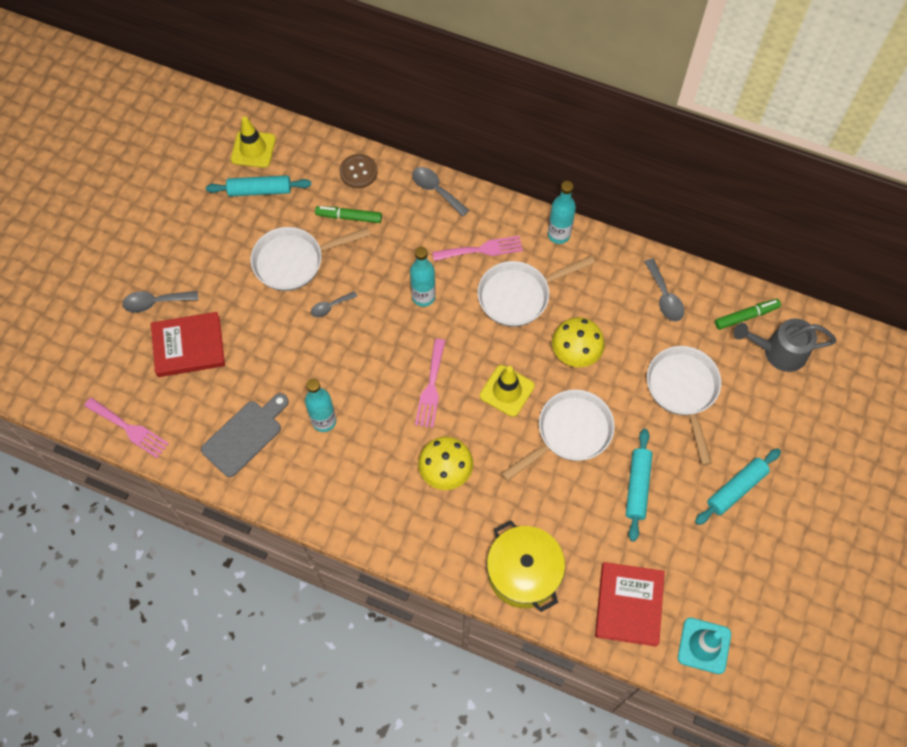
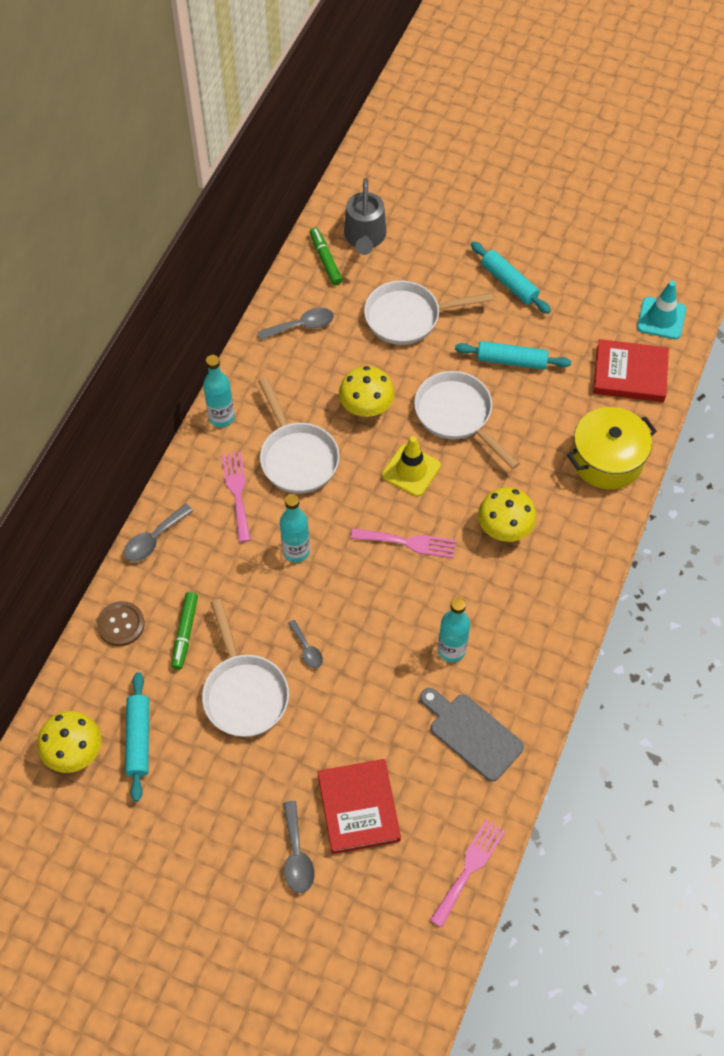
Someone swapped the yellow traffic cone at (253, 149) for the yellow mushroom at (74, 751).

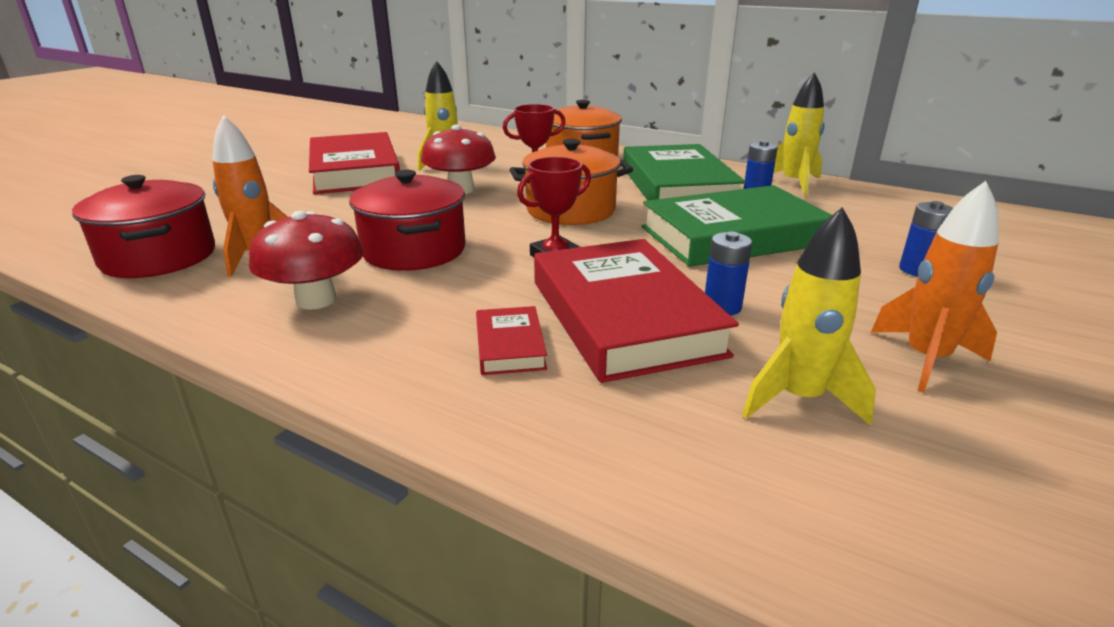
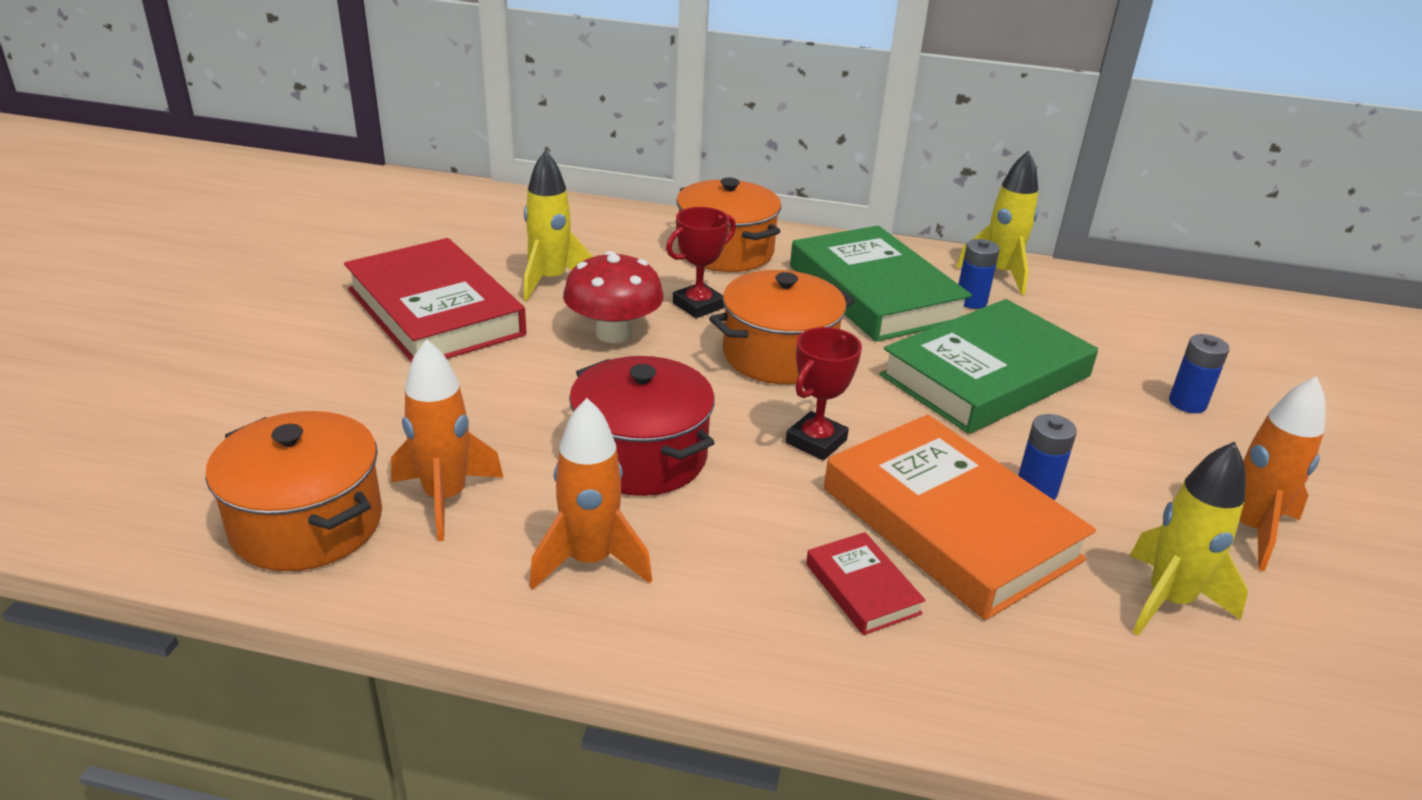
Someone repainted the red pot at (159, 257), which became the orange pot at (307, 523). Someone swapped the red mushroom at (316, 300) for the orange rocket at (590, 561). Someone repainted the red book at (623, 317), which became the orange book at (949, 524).

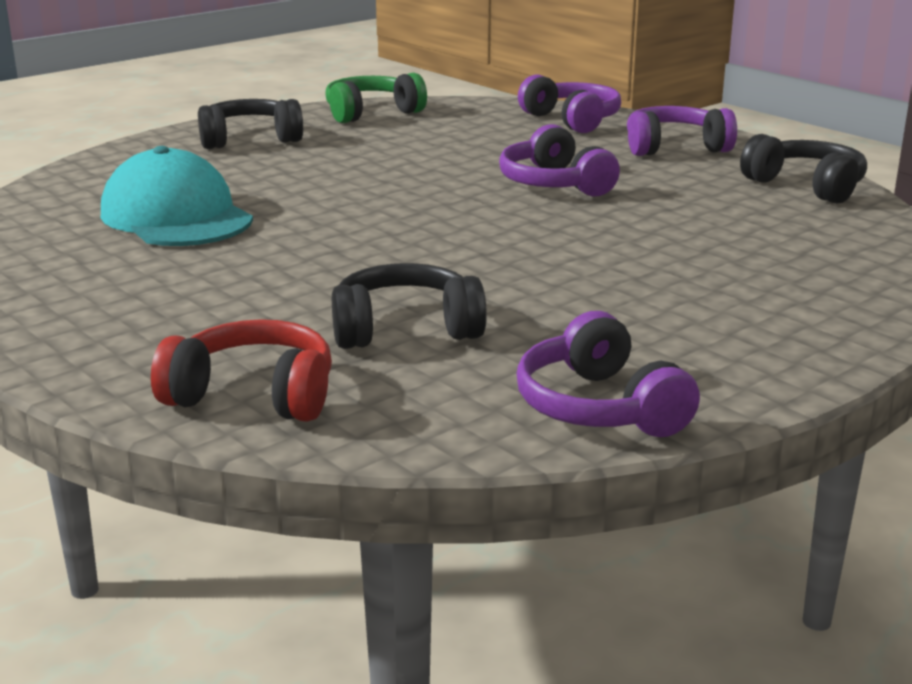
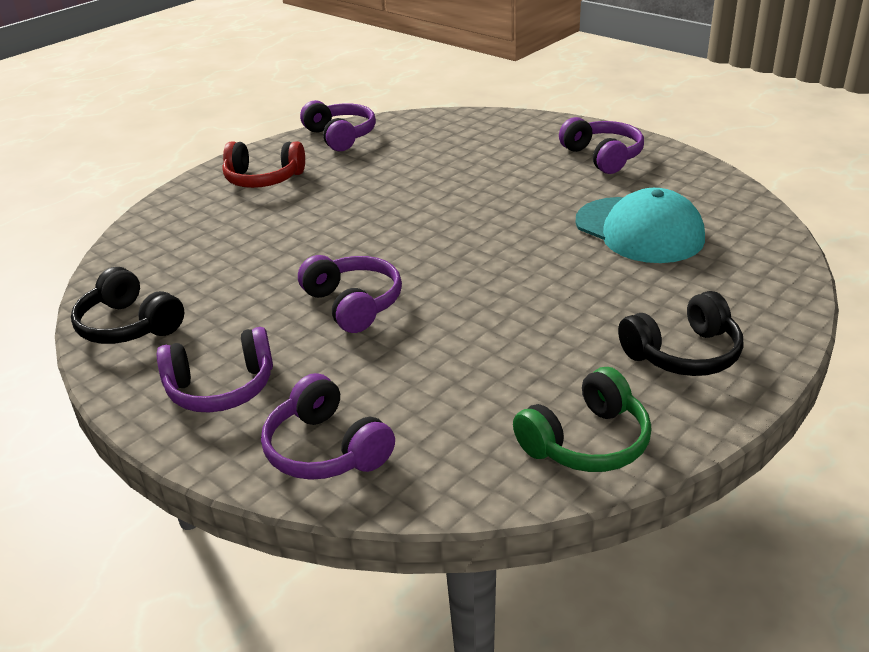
Someone took away the black headphones at (405, 329). Someone carried the red headphones from (253, 395) to (263, 179). Someone put down the purple headphones at (602, 157).

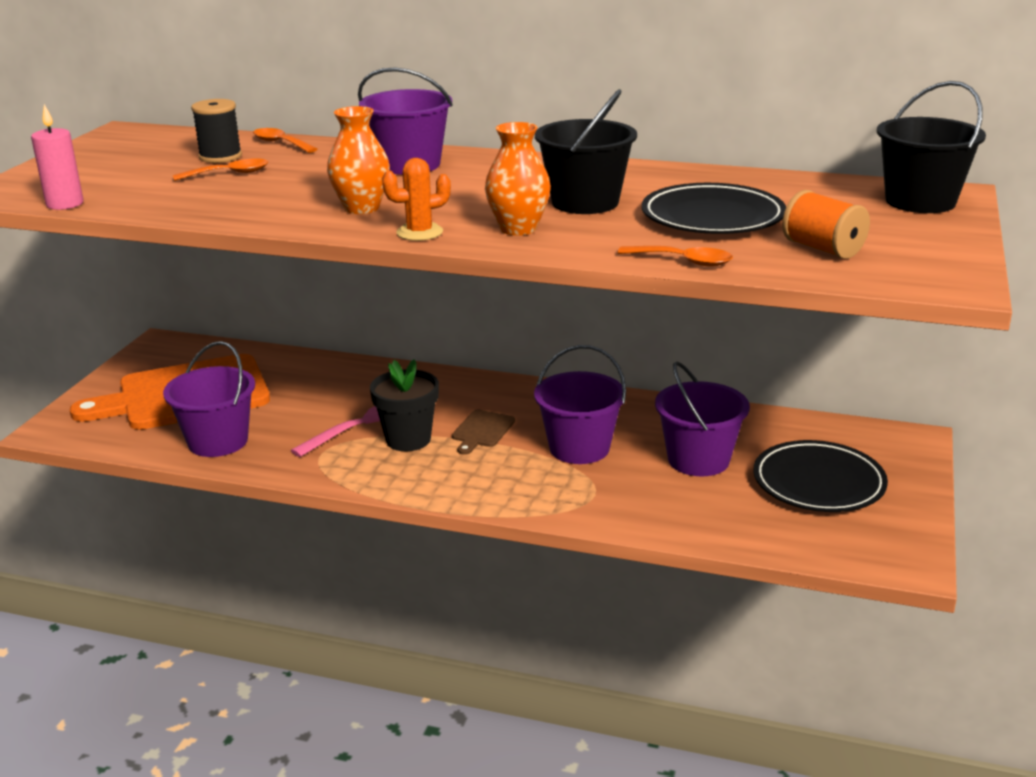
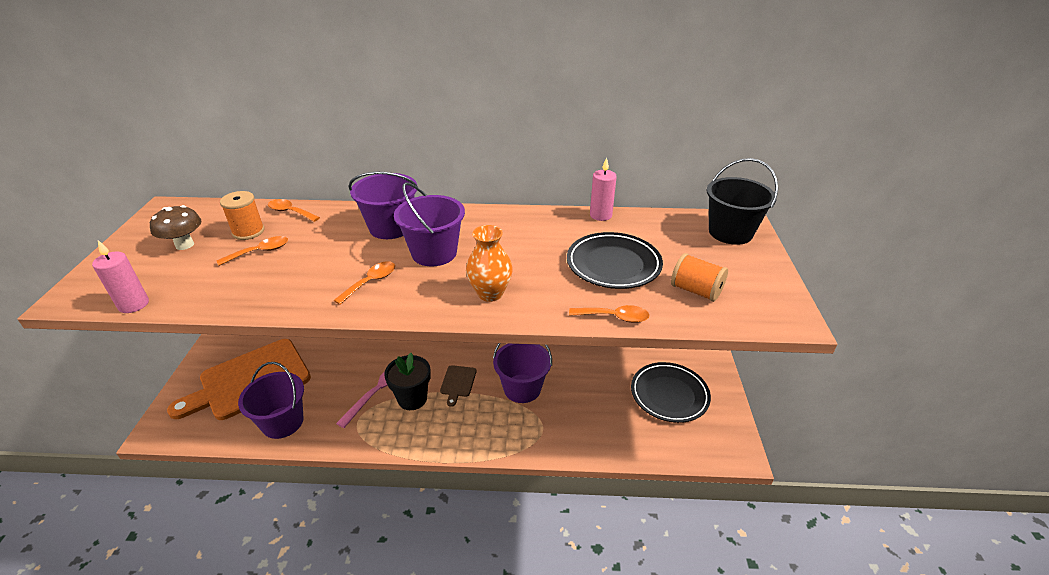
Someone took away the black bucket at (585, 202). Someone repainted the black spool at (220, 156), which became the orange spool at (248, 232). Someone swapped the orange vase at (361, 208) for the orange spoon at (370, 282). Someone took away the orange cactus at (419, 232). Someone carried the purple bucket from (698, 460) to (434, 253). Someone put down the pink candle at (600, 215). Someone put down the brown mushroom at (184, 245).

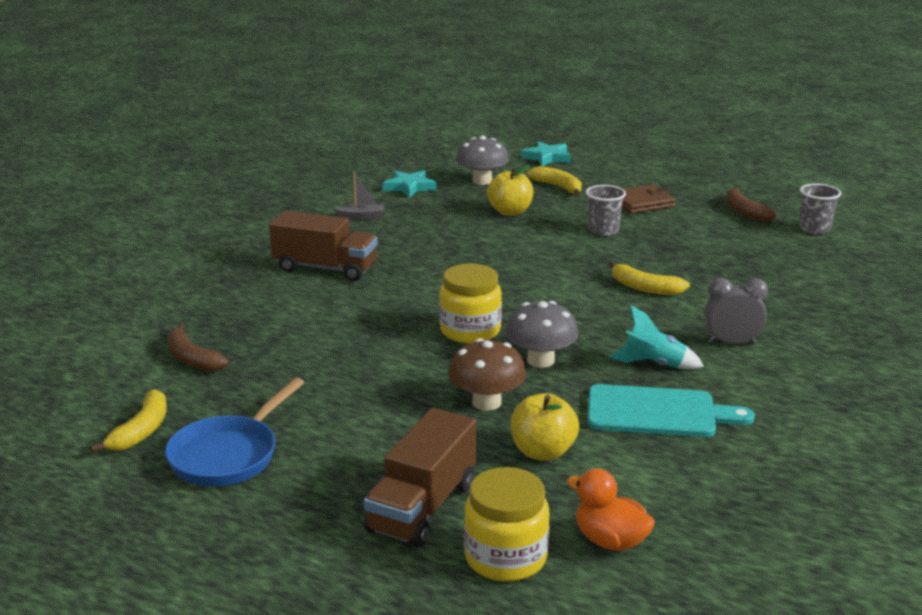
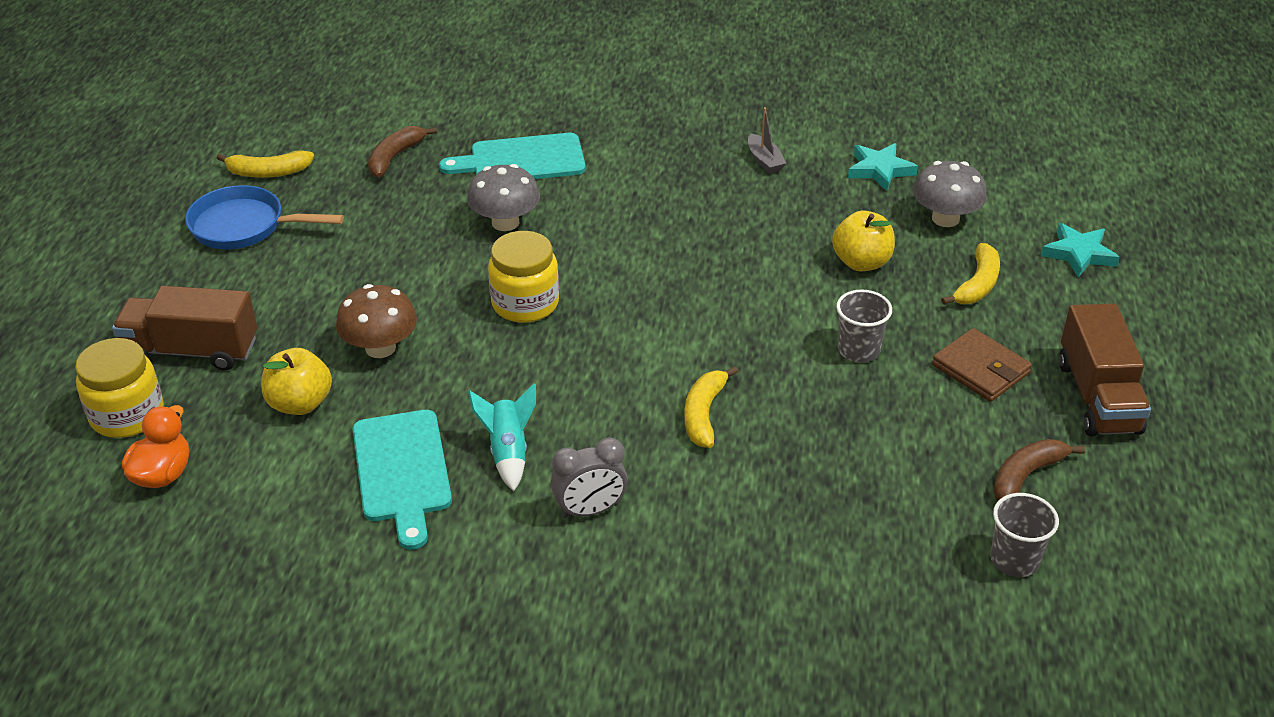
Someone carried the brown truck from (325, 268) to (1097, 397). Someone rotated the grey clock at (731, 343) by 90 degrees clockwise. Someone carried the grey mushroom from (540, 360) to (505, 222). Someone put down the turquoise cutting board at (521, 160).

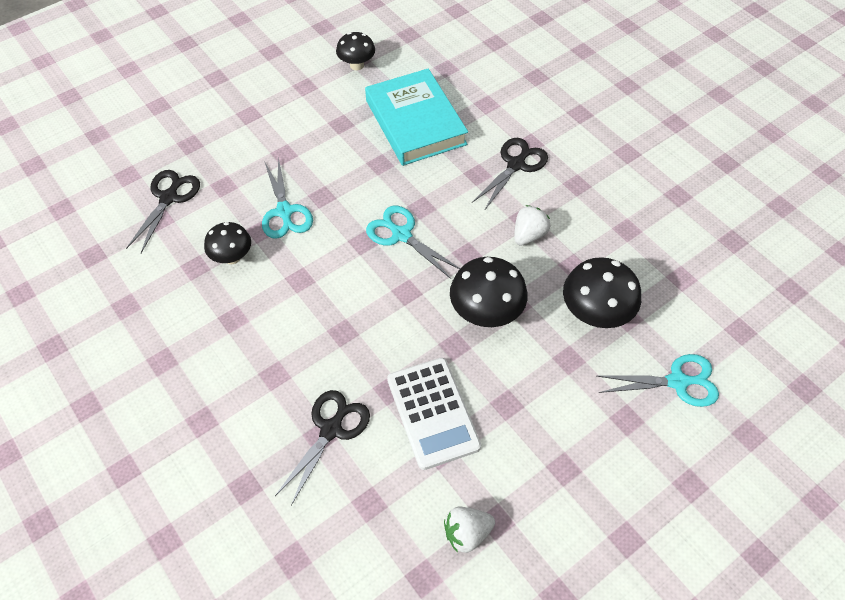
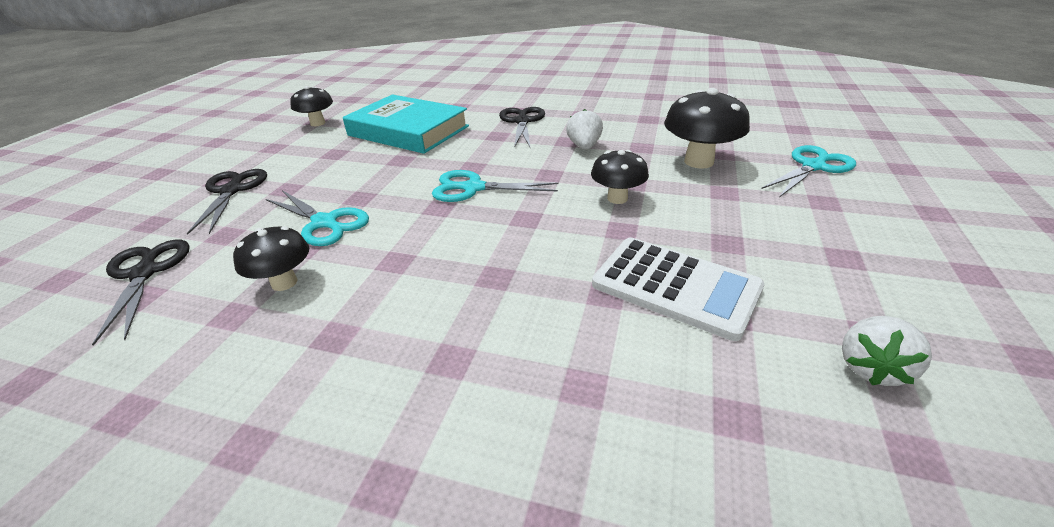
Someone scaled the black mushroom at (486, 313) by 0.64. Someone carried the black scissors from (331, 429) to (232, 190).

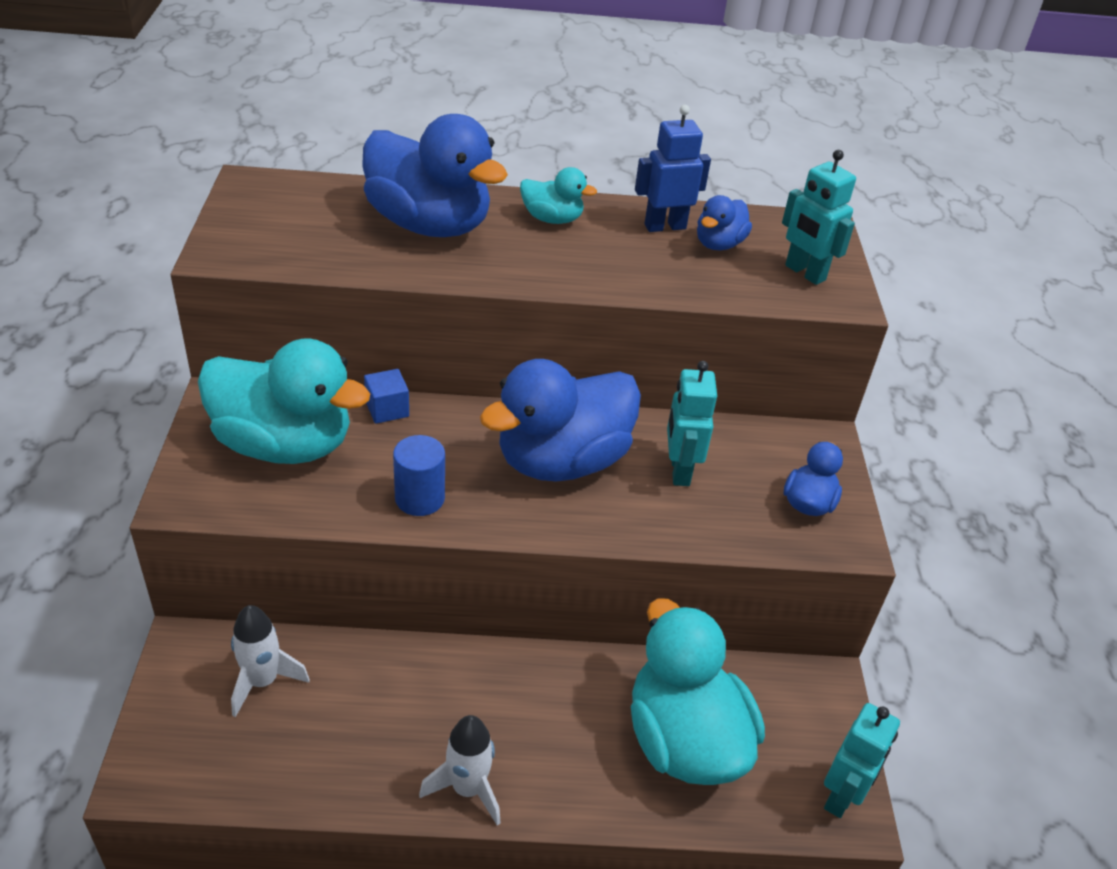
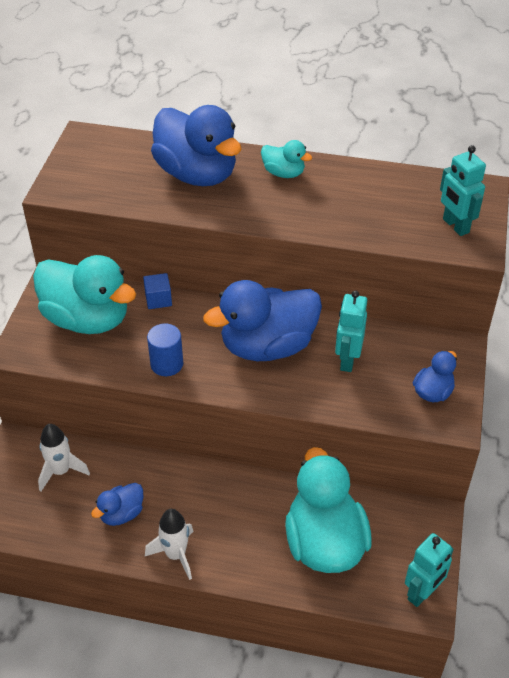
Someone took away the blue robot at (665, 226). Someone carried the blue duck from (719, 244) to (121, 514).

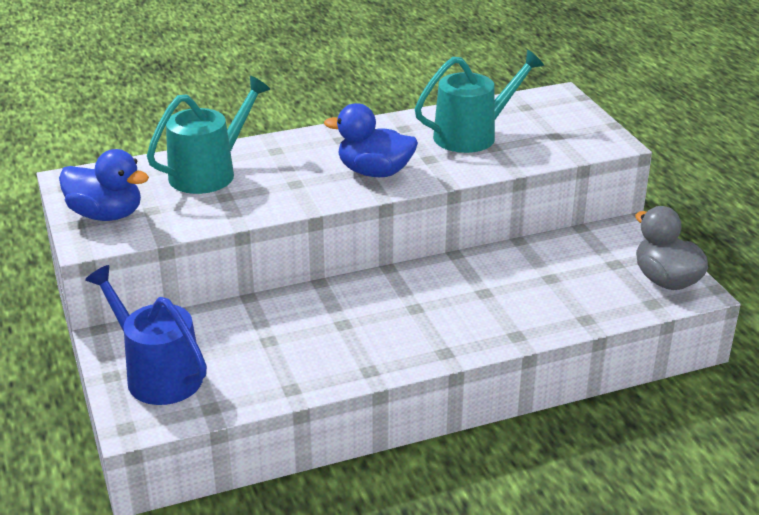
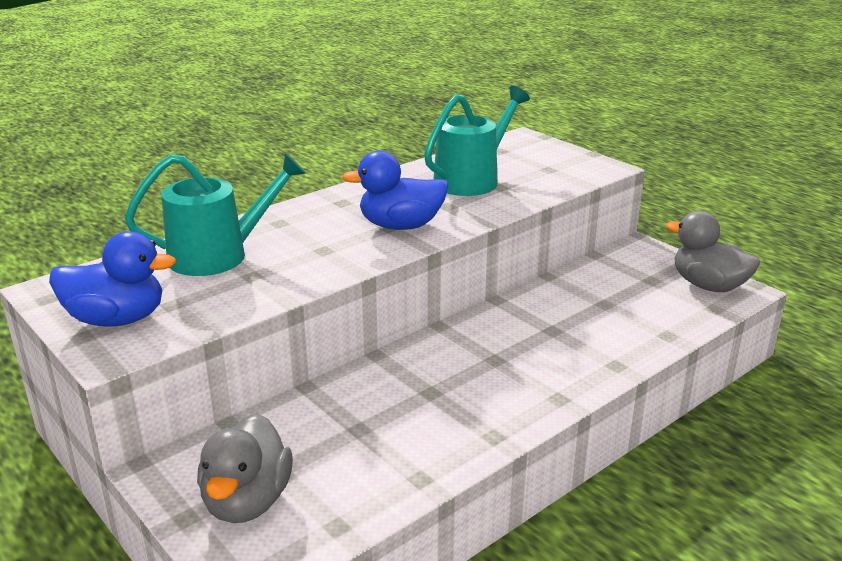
Someone rotated the turquoise watering can at (209, 173) by 45 degrees clockwise. Someone swapped the blue watering can at (158, 375) for the grey duck at (247, 501).

